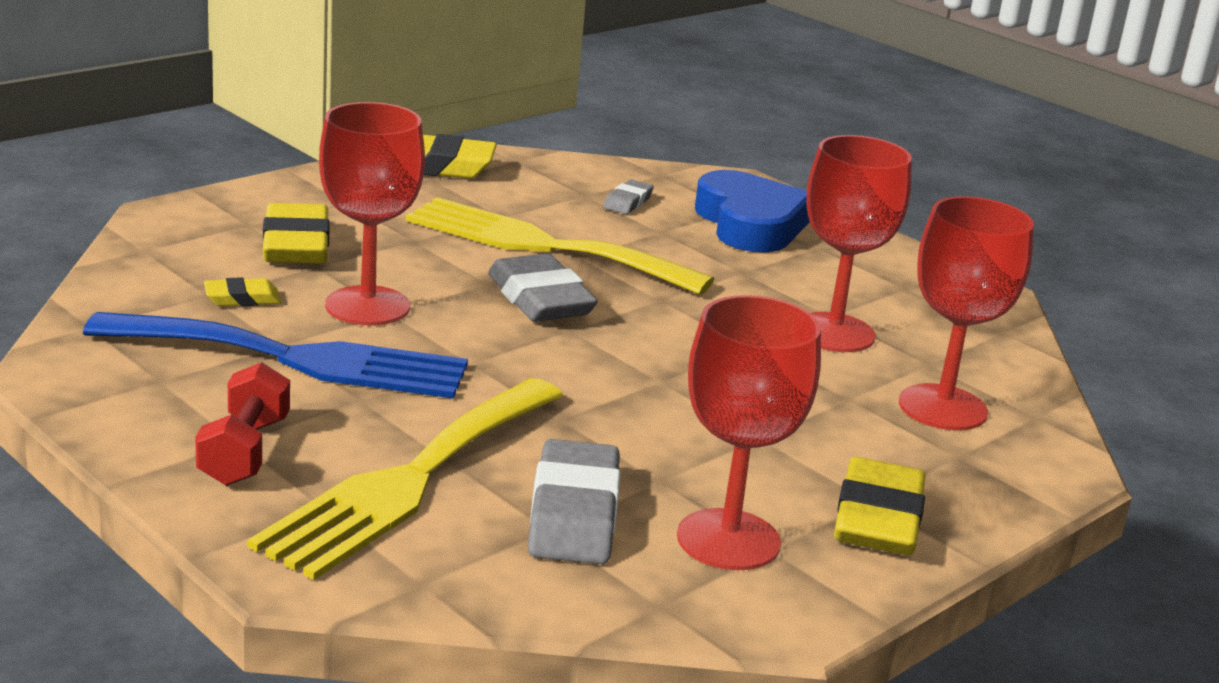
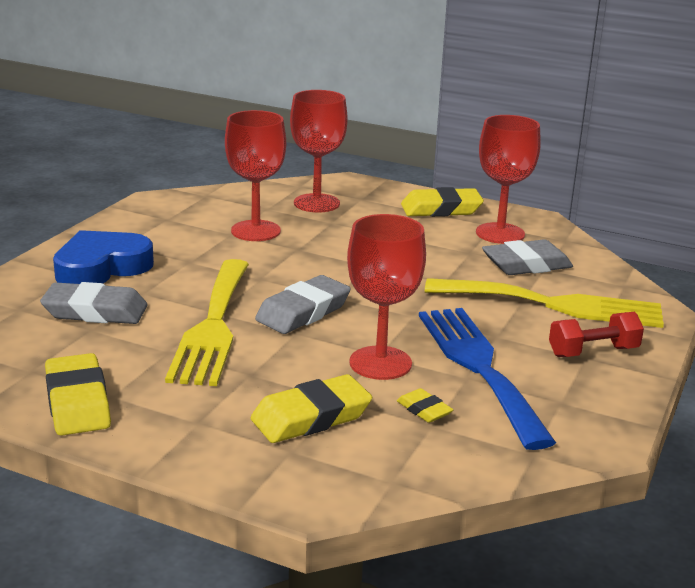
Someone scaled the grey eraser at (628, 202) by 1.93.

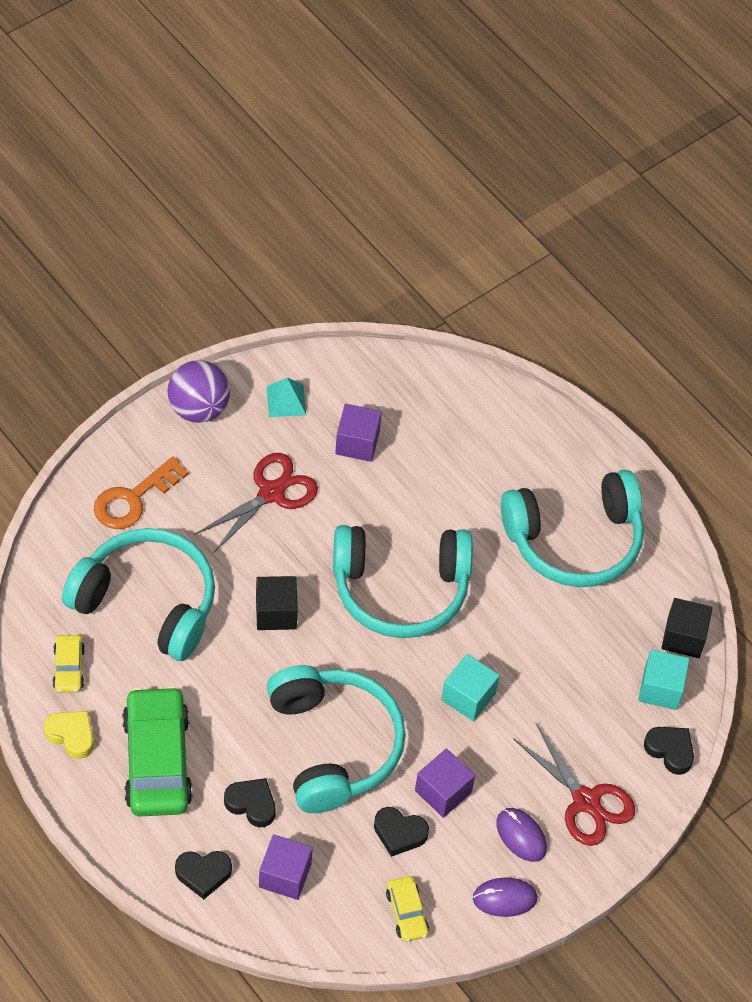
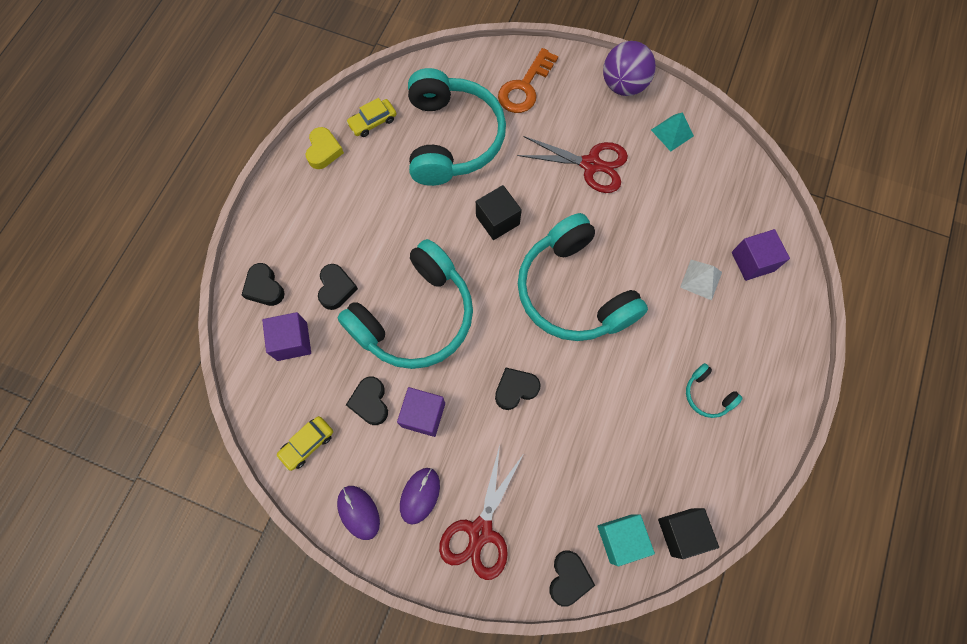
Someone carried the purple cube from (357, 443) to (752, 261). Someone rotated the orange key at (133, 499) by 75 degrees counterclockwise. Someone scaled the turquoise headphones at (575, 541) by 0.40. Someone swapped the turquoise cube at (468, 696) for the black heart at (515, 389). Someone took away the green car at (157, 760). Someone put down the white pyramid at (701, 279).

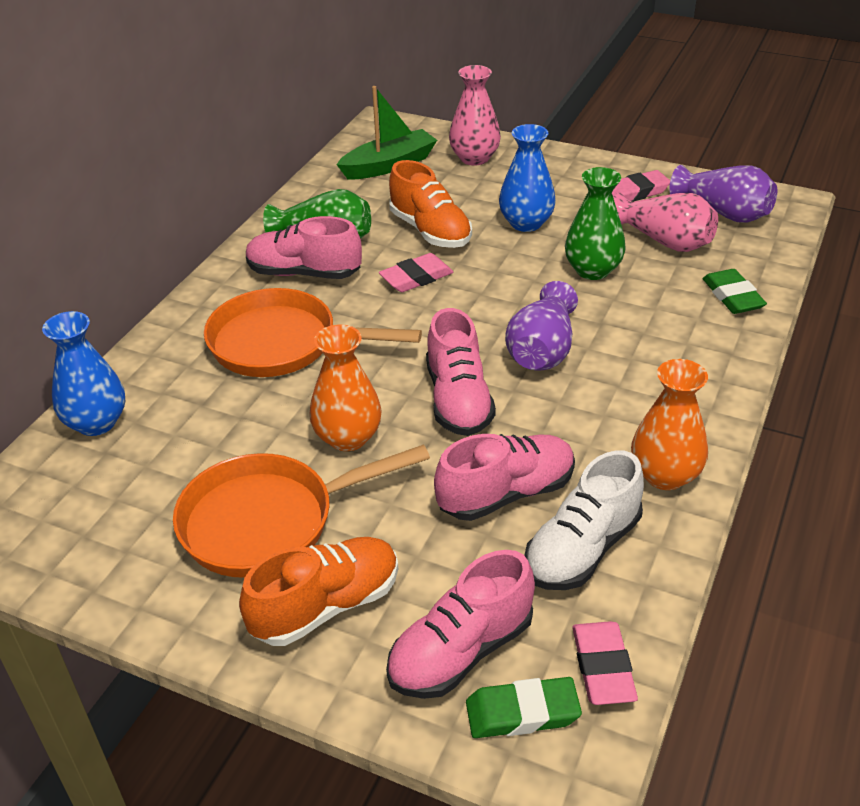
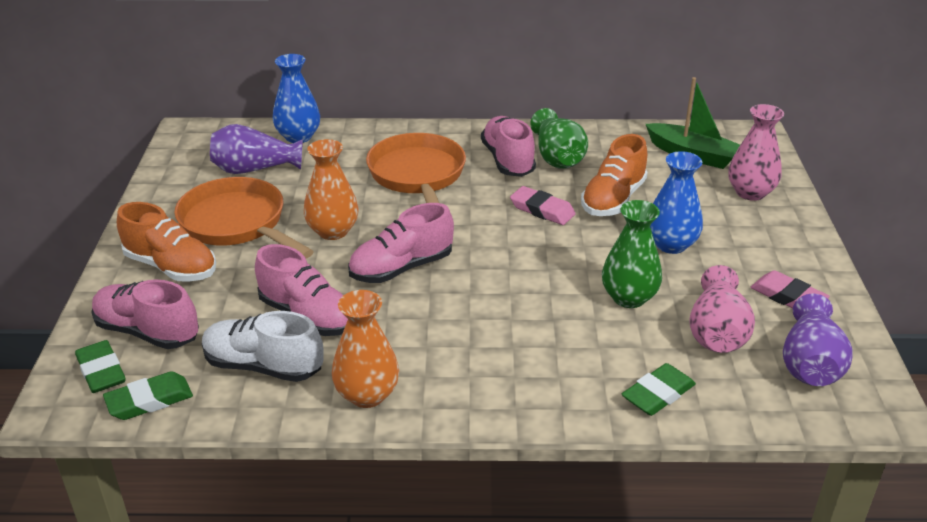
Someone carried the purple vase from (542, 350) to (254, 169). Someone repainted the pink eraser at (603, 667), which became the green eraser at (149, 400).

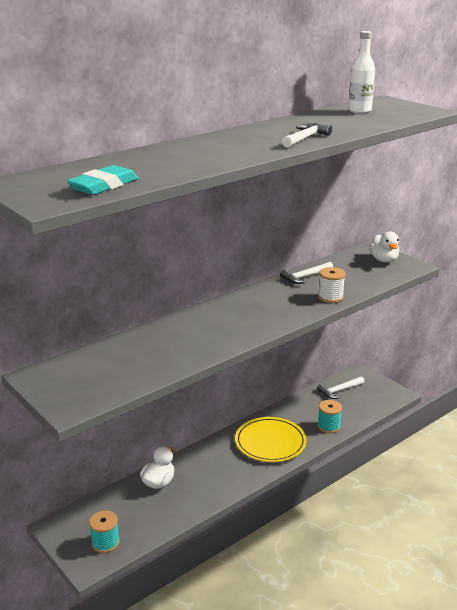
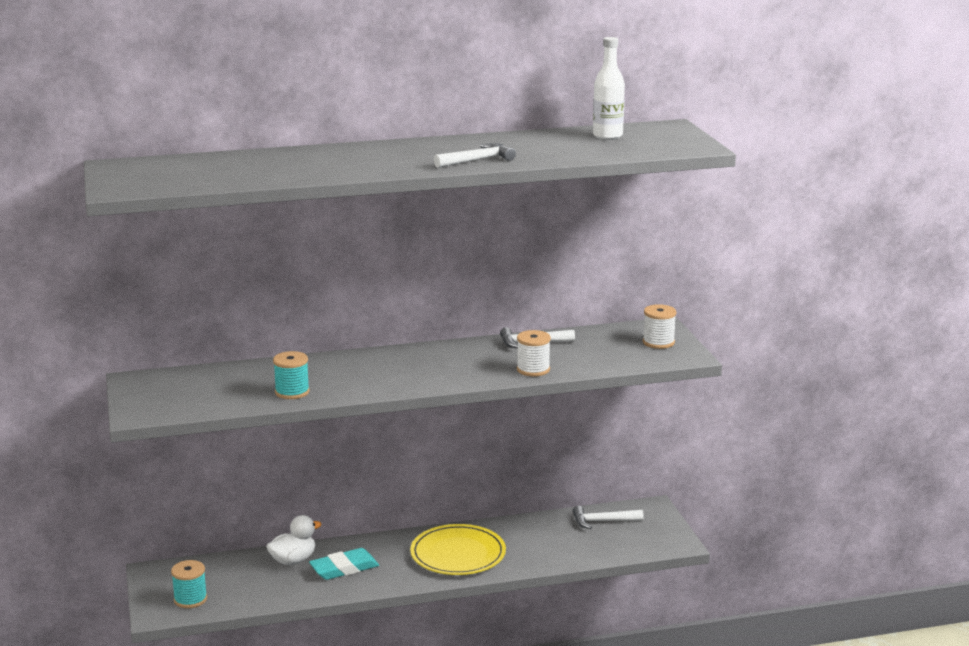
Someone carried the turquoise eraser from (104, 185) to (344, 568). Someone swapped the white duck at (383, 260) for the white spool at (658, 342). Someone carried the turquoise spool from (329, 426) to (292, 392).

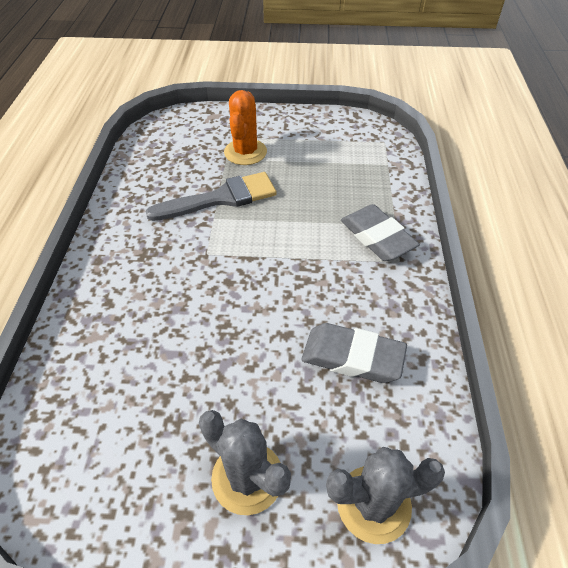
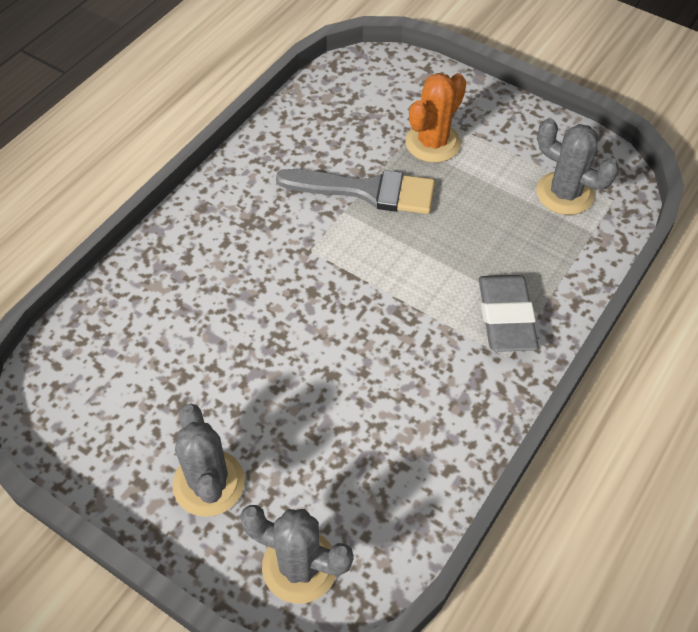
Someone took away the grey eraser at (352, 357). Someone put down the grey cactus at (564, 193).

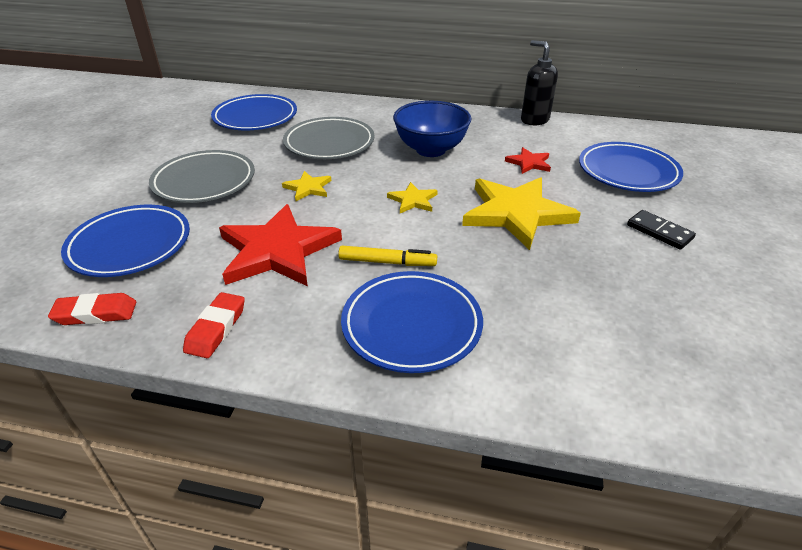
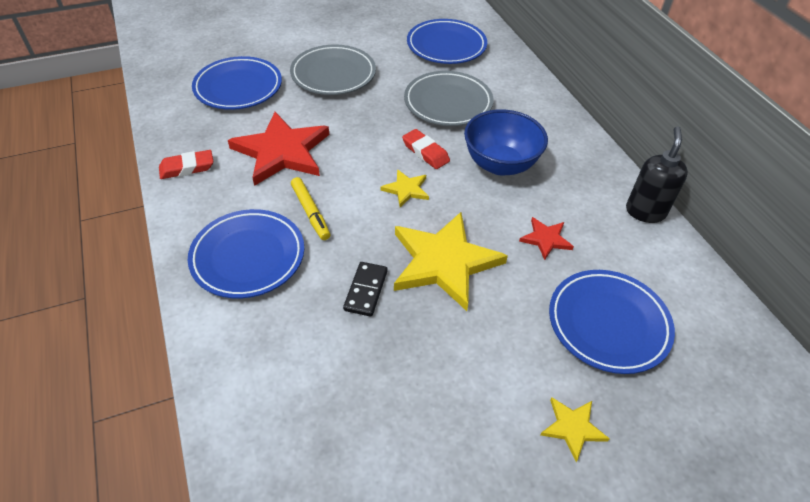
Someone carried the yellow star from (308, 188) to (572, 427). Someone carried the black domino from (659, 232) to (365, 290). Someone carried the red eraser from (96, 313) to (425, 152).

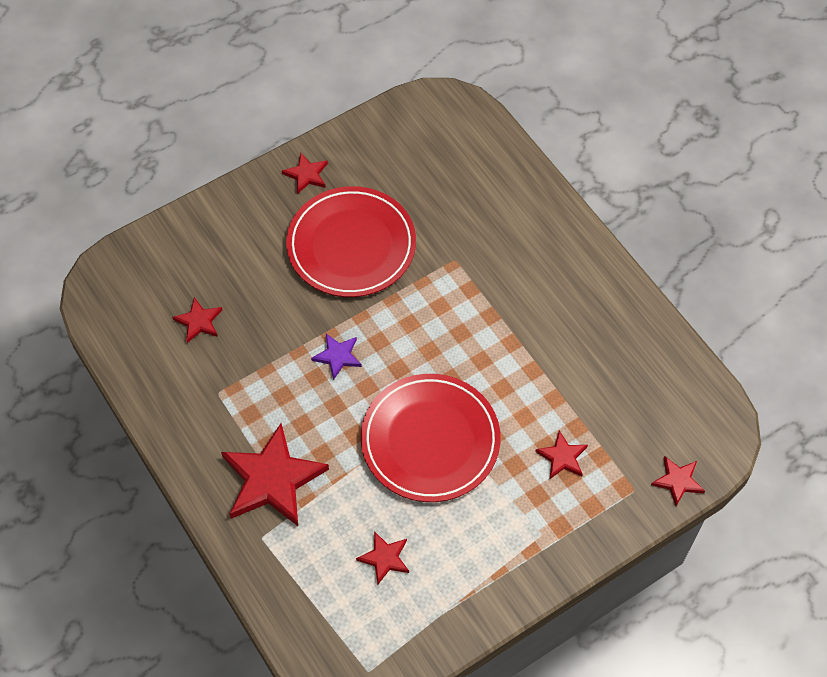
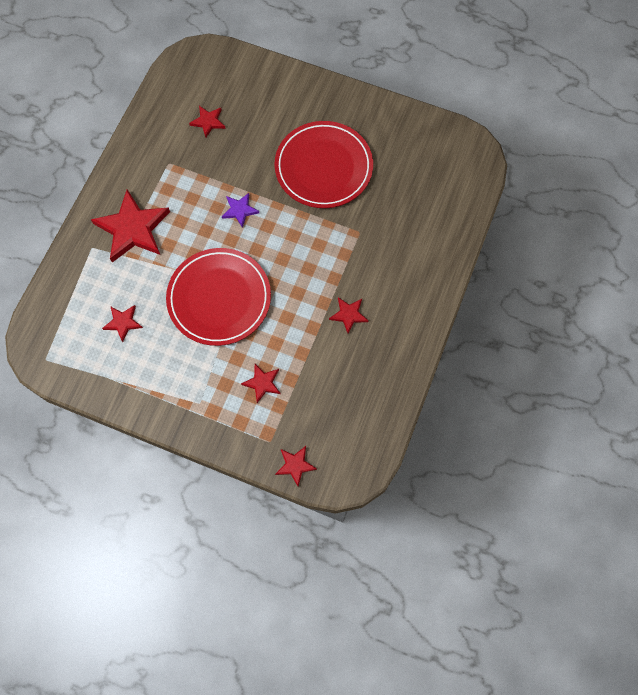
Someone carried the red star from (306, 175) to (349, 315).

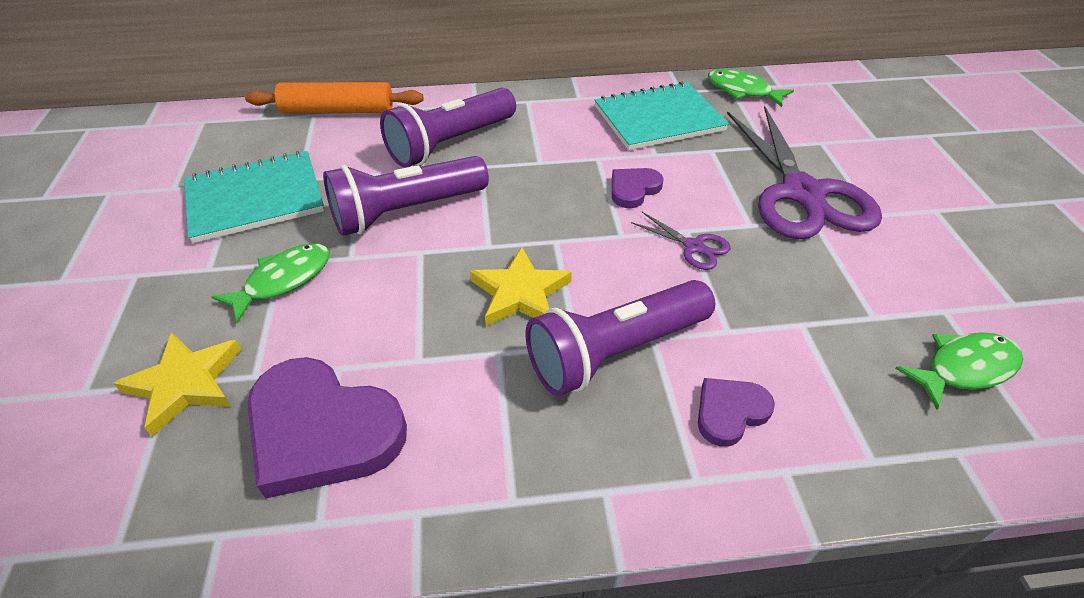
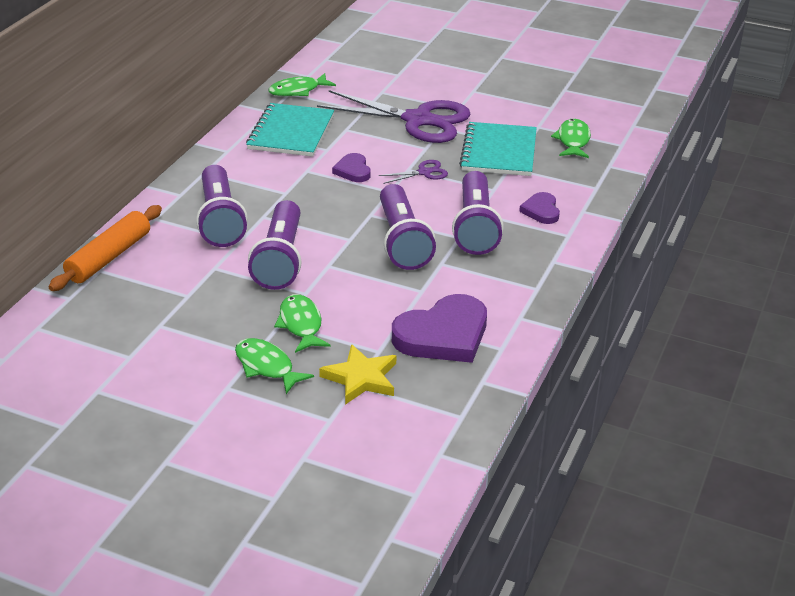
Someone carried the turquoise notebook from (255, 198) to (499, 152). Someone swapped the yellow star at (520, 293) for the purple flashlight at (402, 241). Someone put down the green fish at (267, 366).

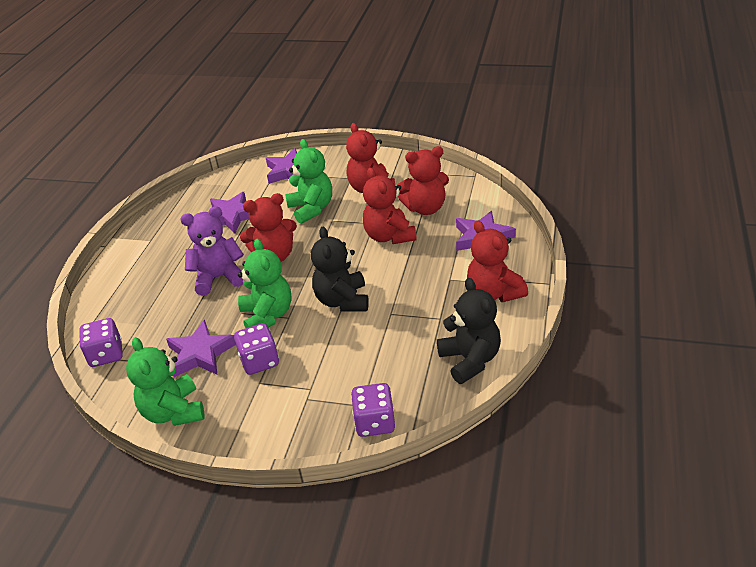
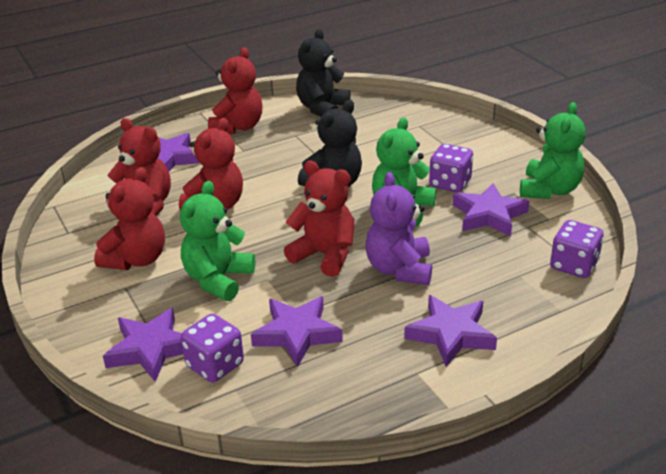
Someone rotated the purple teddy bear at (219, 278) by 60 degrees clockwise. Someone carried the purple dice from (374, 422) to (215, 365). Someone put down the purple star at (451, 334).

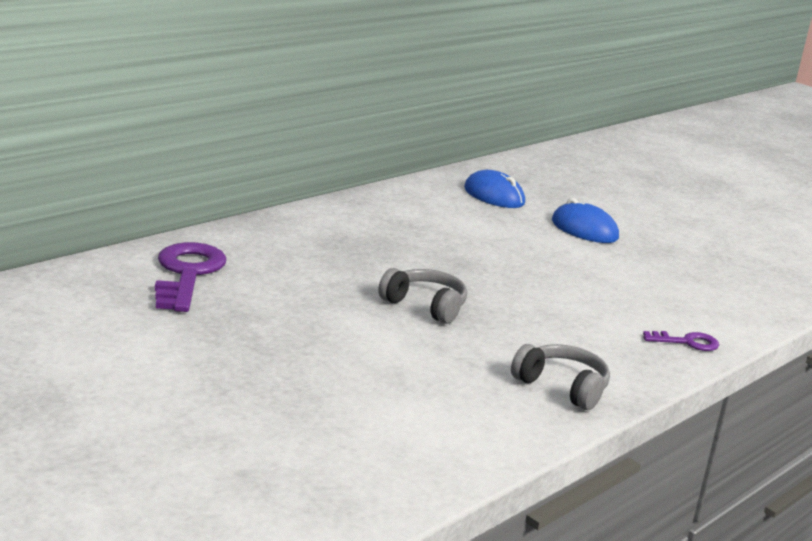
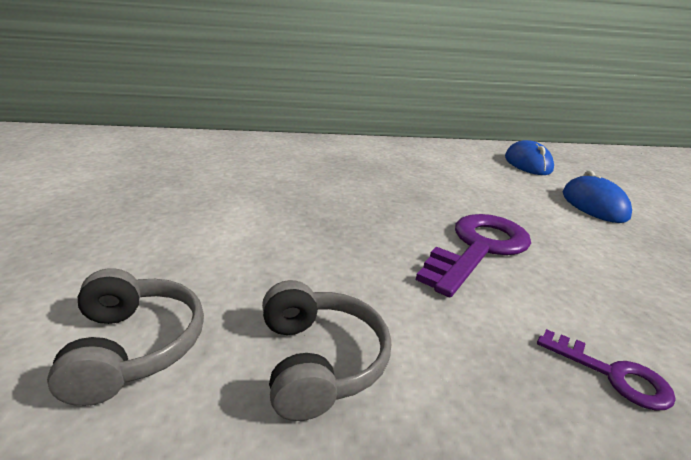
Someone carried the purple key from (187, 274) to (478, 248). Someone carried the grey headphones from (425, 306) to (134, 347).

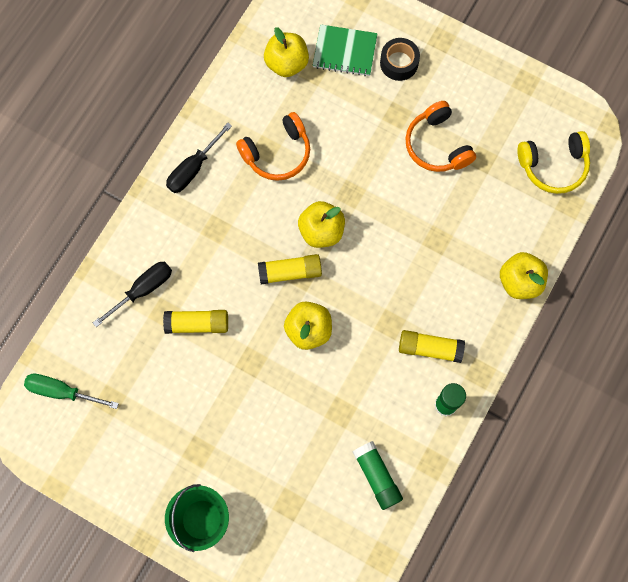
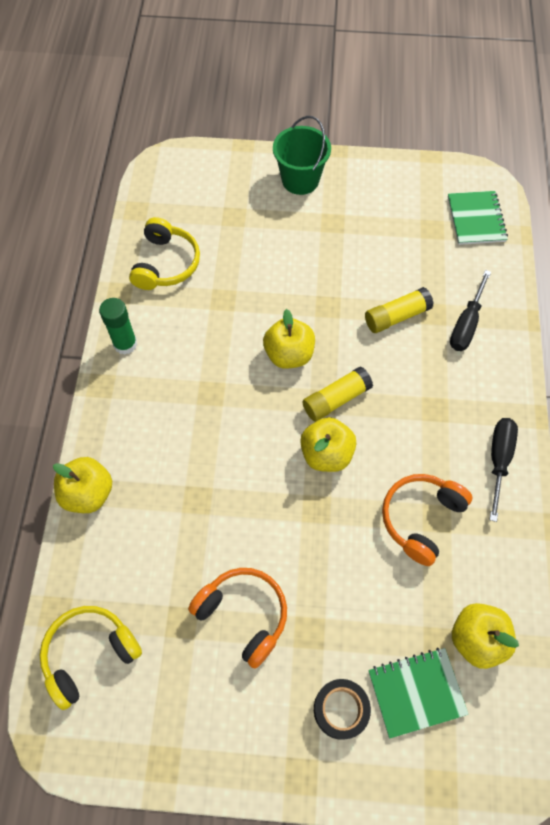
Someone took away the yellow glue stick at (430, 348). Someone swapped the green screwdriver at (62, 391) for the green notebook at (476, 219). Someone swapped the green glue stick at (377, 476) for the yellow headphones at (166, 264).

